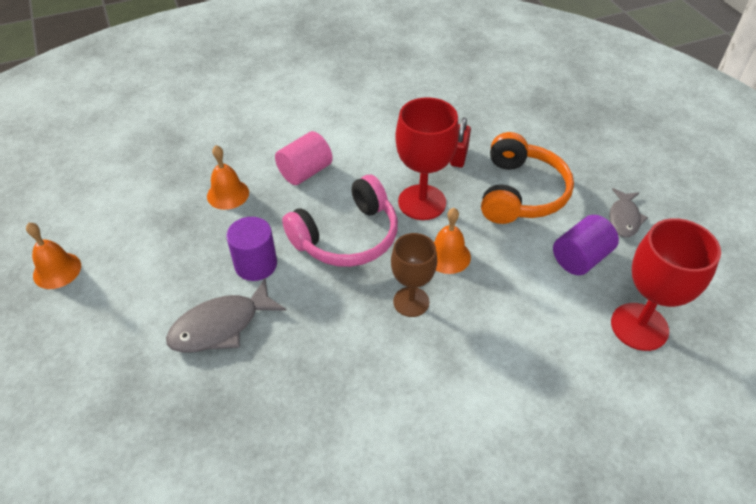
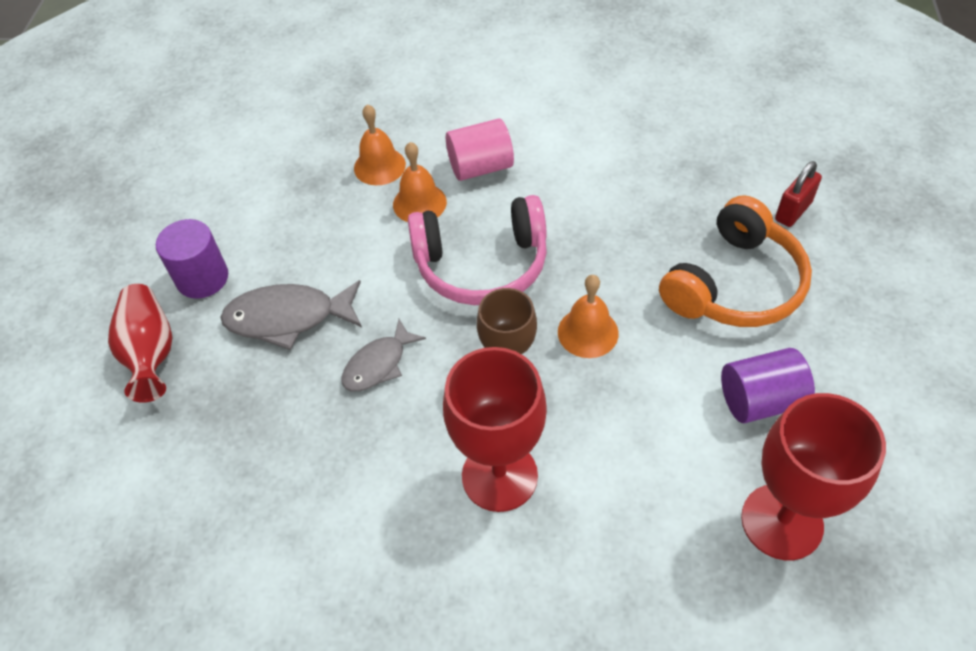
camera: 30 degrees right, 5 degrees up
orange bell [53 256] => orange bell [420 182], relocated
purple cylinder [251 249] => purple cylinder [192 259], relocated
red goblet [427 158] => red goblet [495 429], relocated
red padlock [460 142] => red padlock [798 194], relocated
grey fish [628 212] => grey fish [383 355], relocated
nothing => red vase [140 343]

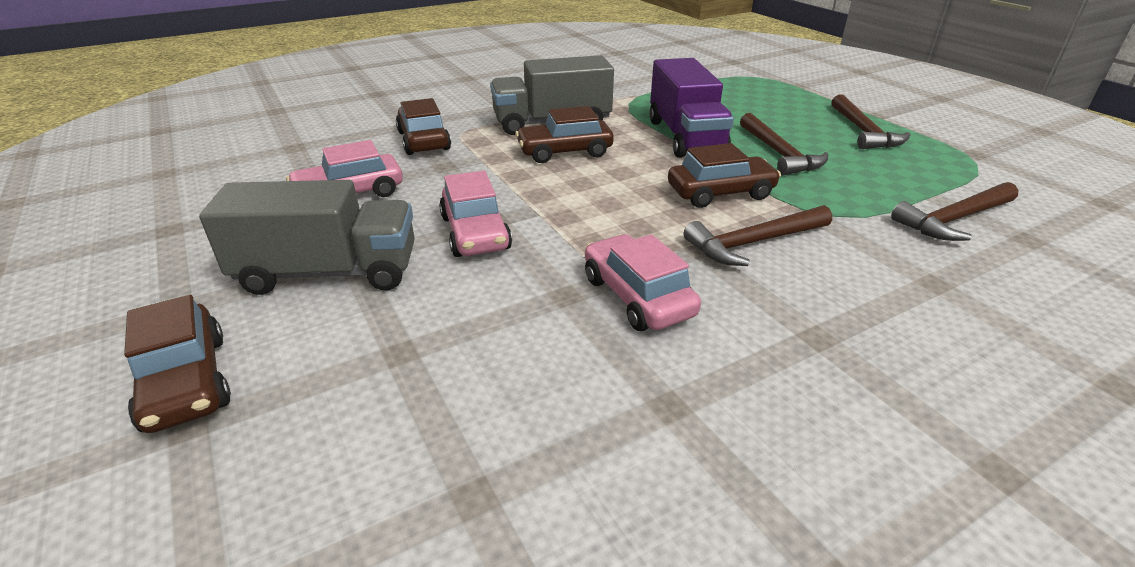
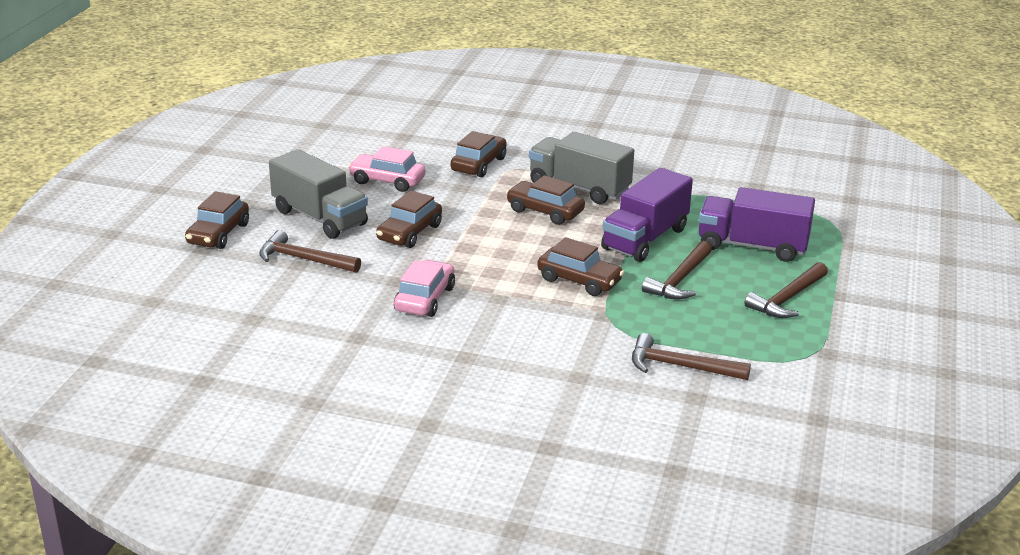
camera: 45 degrees right, 5 degrees down
pink car [475 214] => brown car [409 219]
brown hammer [758 235] => brown hammer [310 251], relocated
nothing => purple truck [757 224]

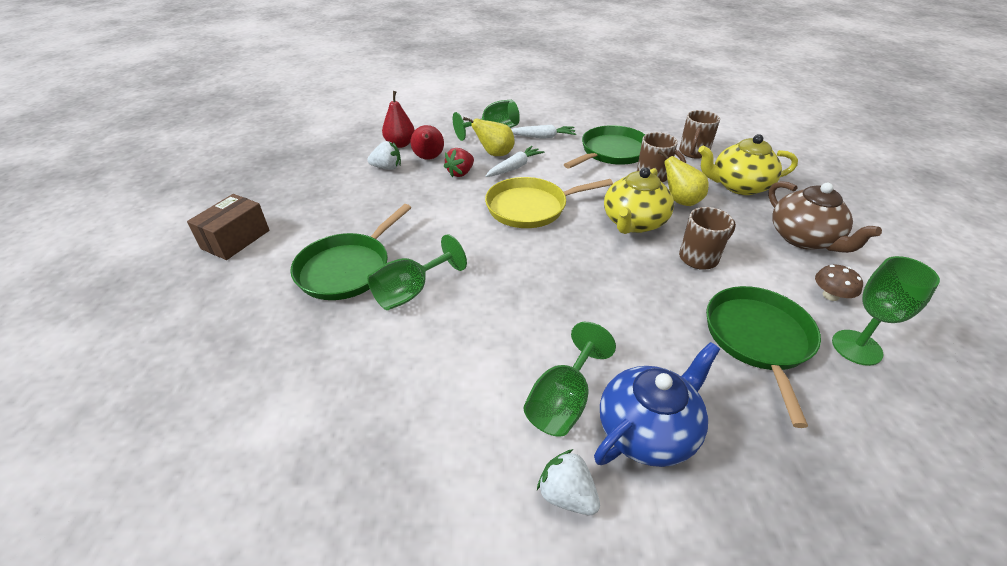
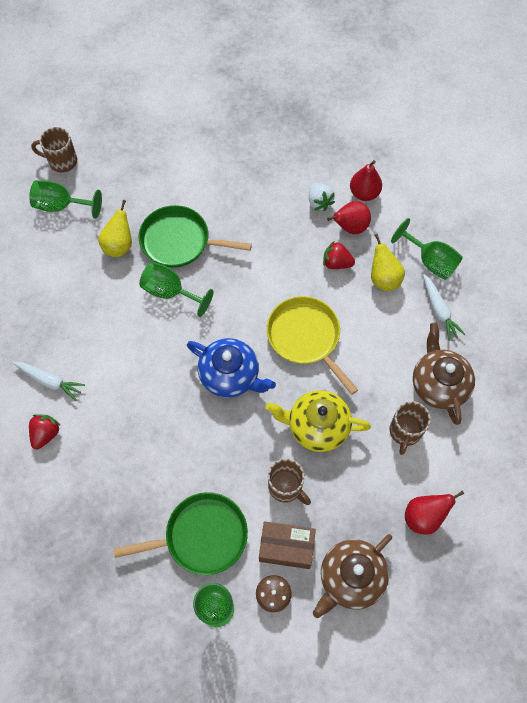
camera: 70 degrees right, 25 degrees up
brown box [228 227] => brown box [287 545], relocated
white carrot [515 161] => white carrot [48 381], relocated
green goblet [570 379] => green goblet [65 199], relocated
white strawberry [568 482] => red strawberry [45 432]
green pan [604 147] => brown teapot [444 374]
blue teapot [657 404] => blue teapot [231 368], relocated
yellow pear [683 178] => yellow pear [115 228], relocated
brown mug [699 134] => brown mug [54 150], relocated
yellow teapot [748 164] => red pear [434 512]

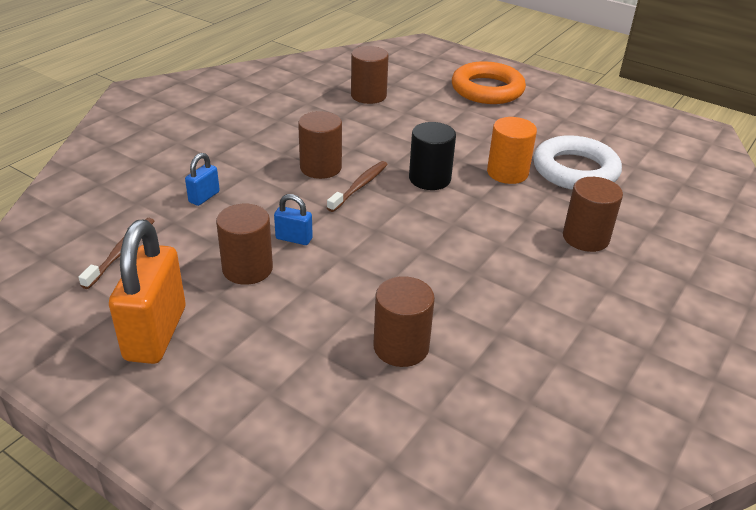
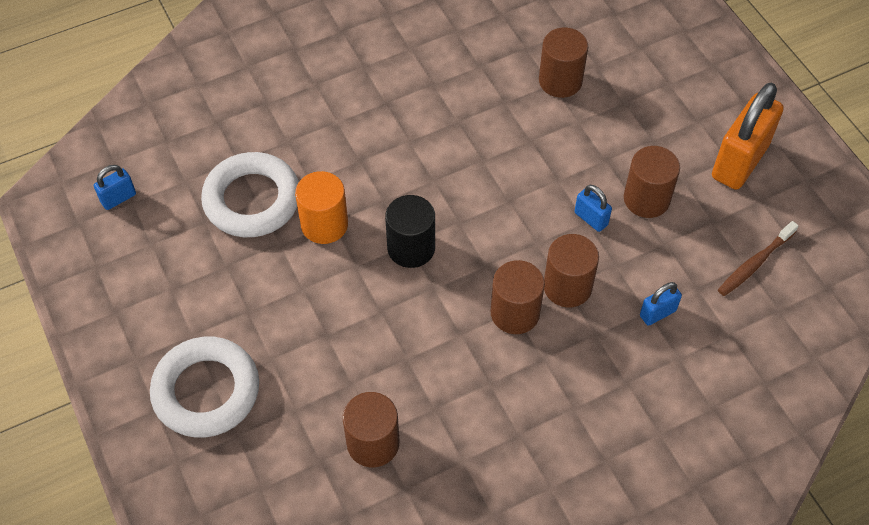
camera: 150 degrees left, 20 degrees up
brown toothbrush [357 186] => nothing
orange ring [489 82] => white ring [204 387]
brown cylinder [593 214] => brown cylinder [571 270], relocated
nothing => blue padlock [115 187]

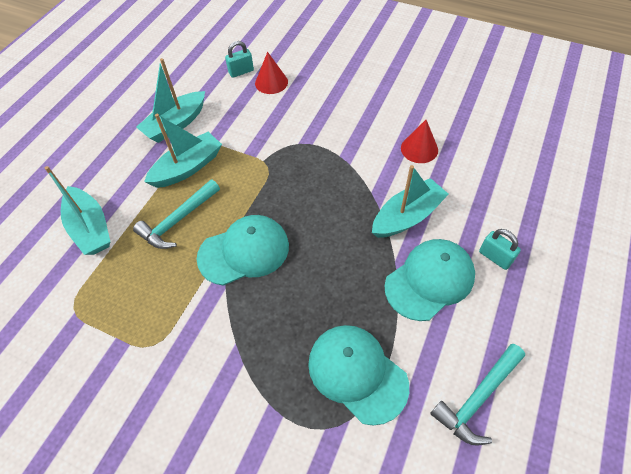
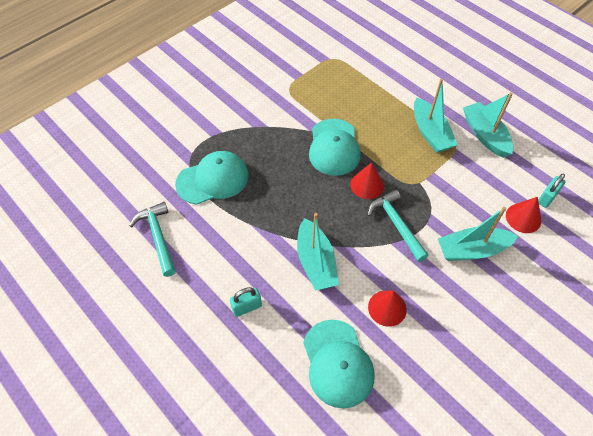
camera: 110 degrees right, 0 degrees up
turquoise boat [77 210] => turquoise boat [478 234], relocated
turquoise hammer [176 214] => turquoise hammer [398 226], relocated
turquoise padlock [239 59] => turquoise padlock [552 191], 45 degrees clockwise
turquoise cap [429 280] => turquoise cap [339 364], relocated
nothing => red cone [367 181]

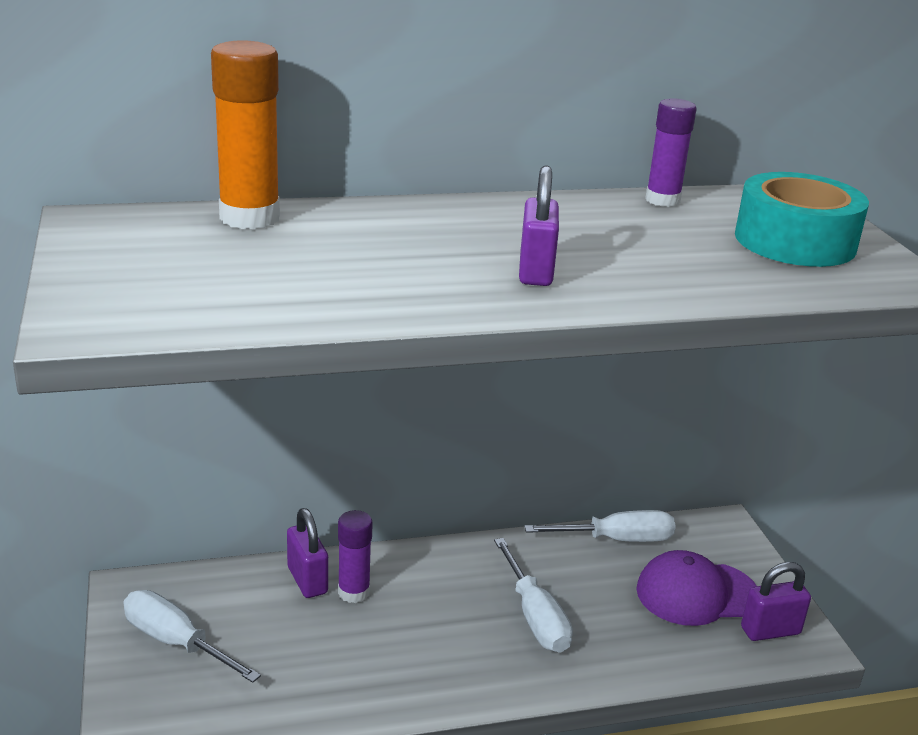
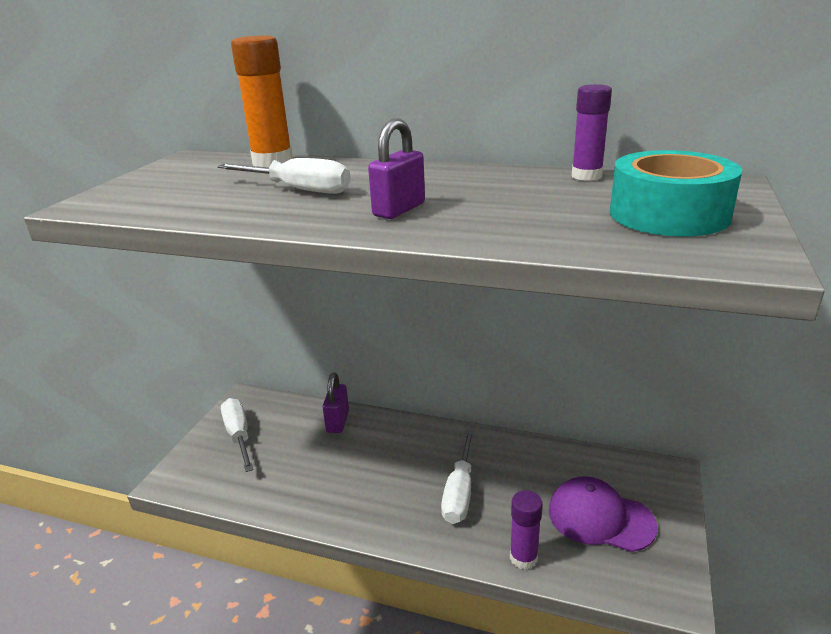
camera: 35 degrees right, 0 degrees up
purple glue stick [355 556] => purple glue stick [526 530], relocated
white screwdriver [600 526] => white screwdriver [284 176], relocated
purple padlock [776 601] => nothing

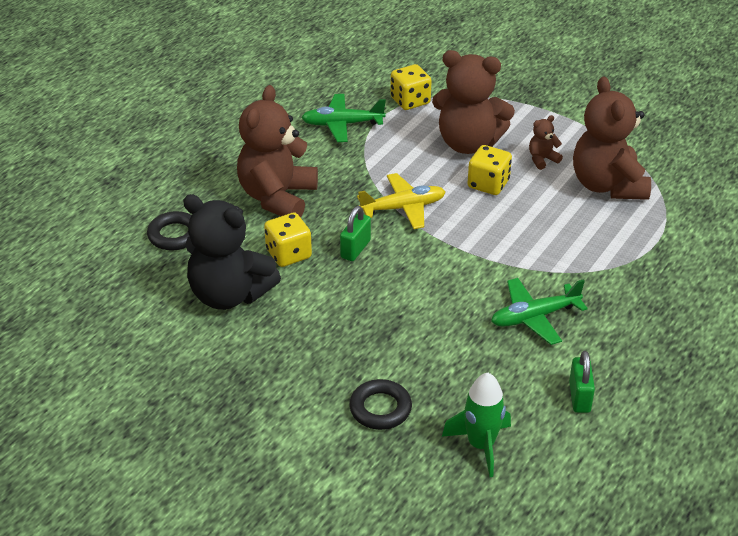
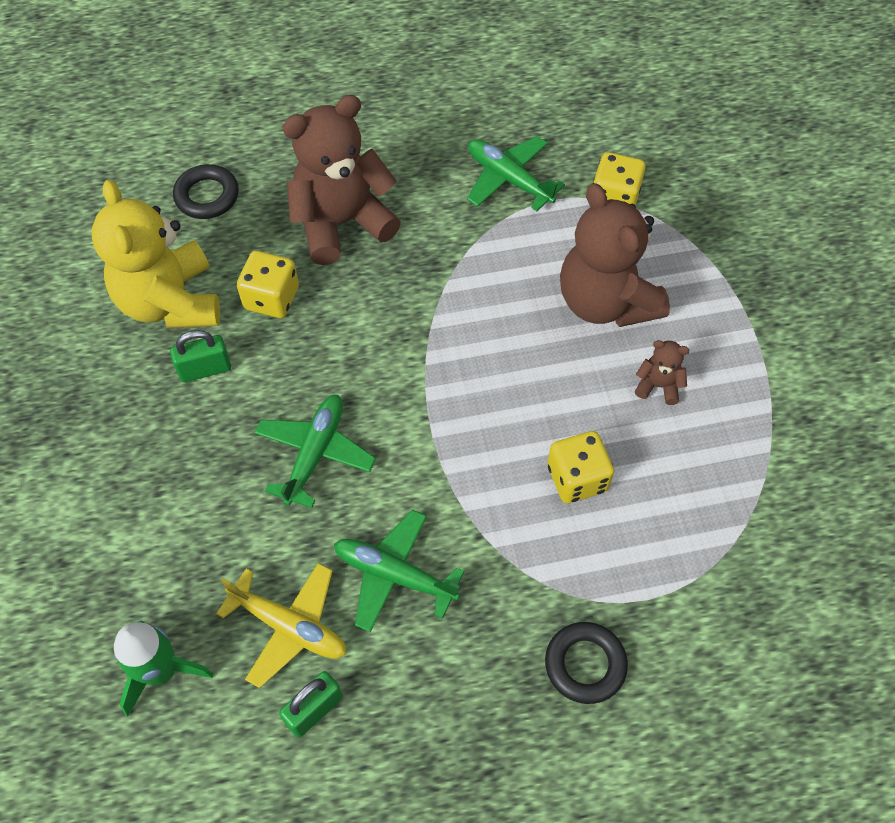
camera: 45 degrees right, 20 degrees up
black teddy bear [232 252] => yellow teddy bear [156 254]
green padlock [355 233] => green padlock [200 356], relocated
black ring [380 404] => black ring [586 663], relocated
yellow plane [401 201] => yellow plane [281 625], relocated
yellow dice [490 170] => yellow dice [580 467], relocated
brown teddy bear [612 138] => nothing
nothing => green plane [315 451]

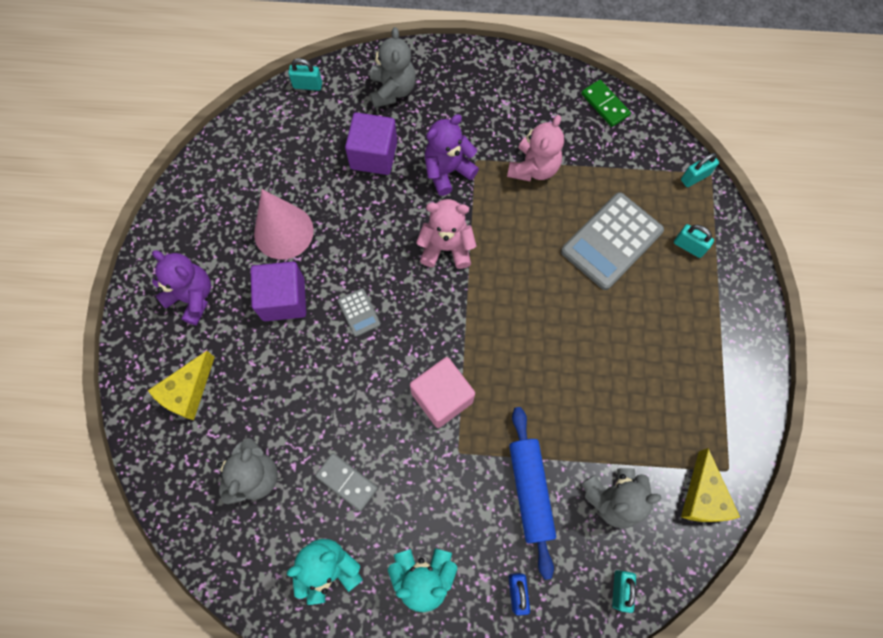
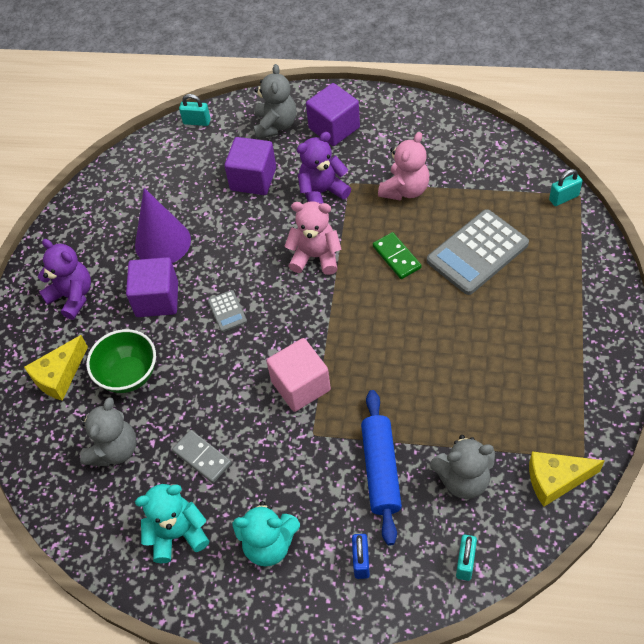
camera: 10 degrees right, 15 degrees down
pink cone [284 224] => purple cone [163 225]
green domino [606 103] => green domino [397 255], relocated
turquoise padlock [694 241] => nothing
yellow cheese [710 485] => yellow cheese [567 479], 75 degrees clockwise
nothing => green bowl [121 361]
nothing => purple cube [333 114]

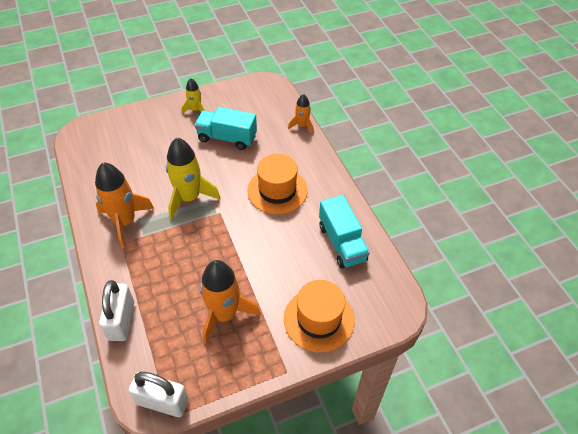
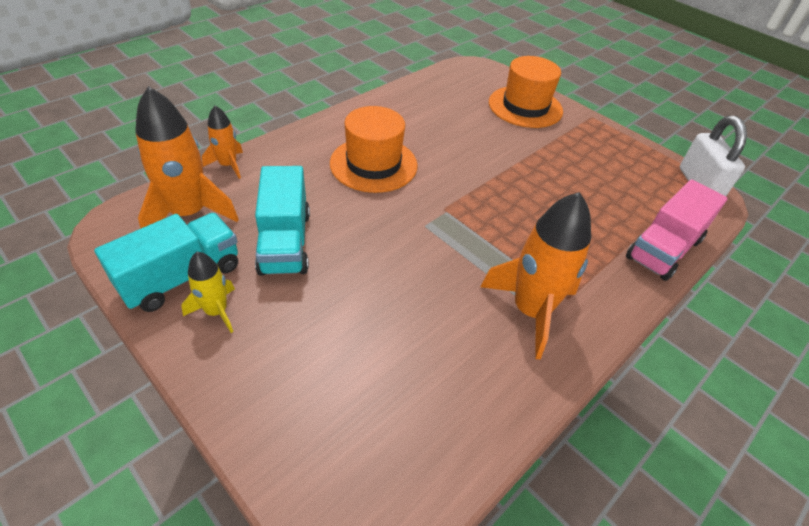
camera: 115 degrees left, 5 degrees down
white padlock [116 310] => pink truck [677 230]
yellow rocket [193 179] => nothing
orange rocket [230 302] => orange rocket [187 157], relocated
turquoise truck [344 232] => turquoise truck [166 262], relocated

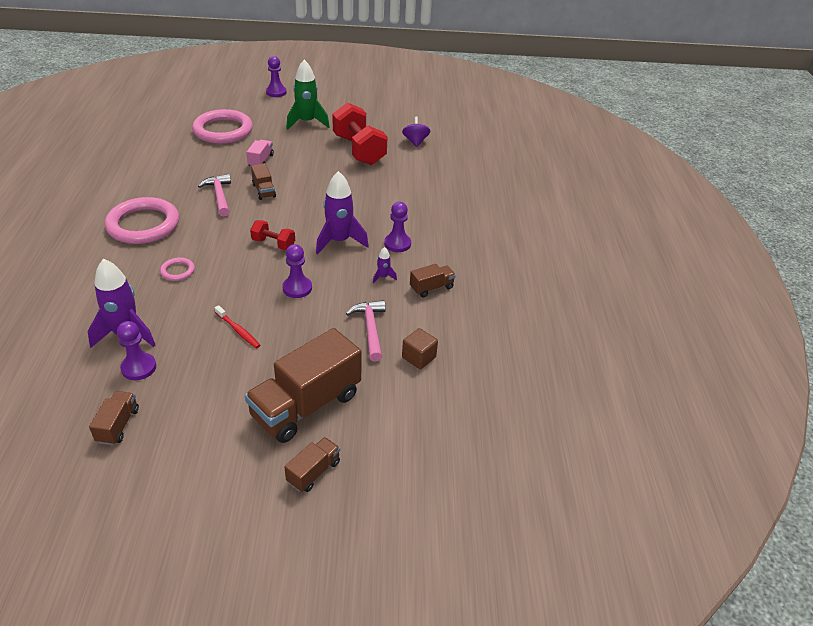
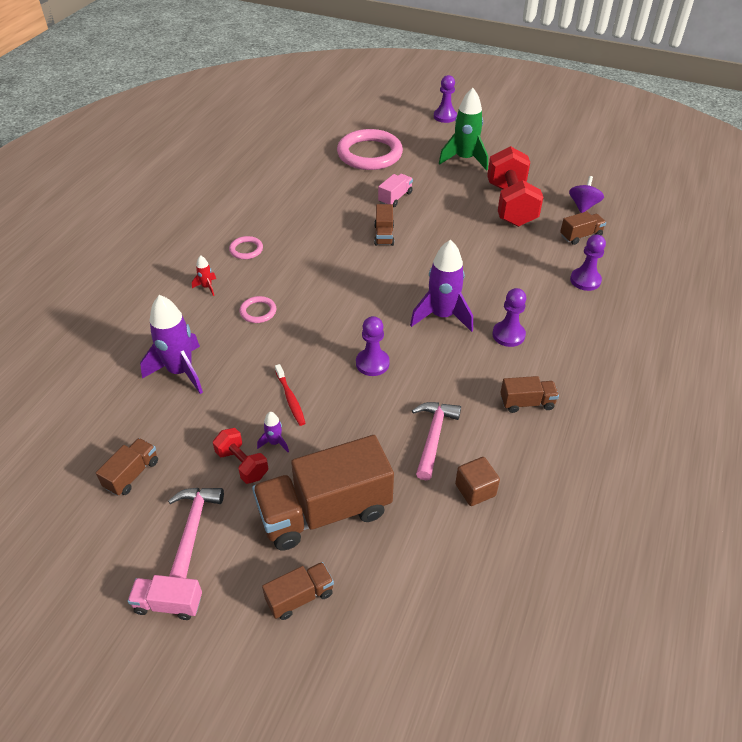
camera: 25 degrees right, 5 degrees up
pink ring [142 220] => pink ring [246 247], x0.44
purple pawn [136 350] => purple pawn [588 263], relocated
pink hammer [214 195] => pink hammer [196 533], relocated
red dumbbell [272 235] => red dumbbell [240 456], relocated
purple rocket [385 265] => purple rocket [273 432], relocated
nothing => pink truck [164 597]
nothing => red rocket [204 275]
nothing => brown truck [583 228]

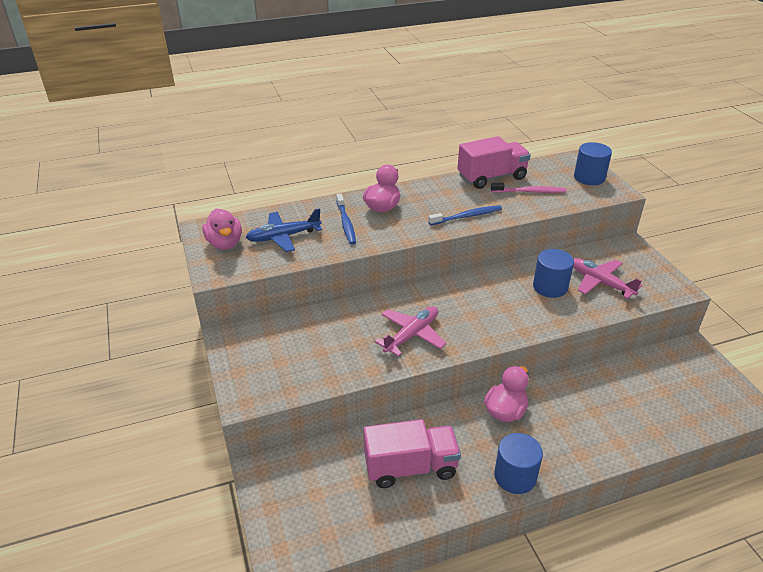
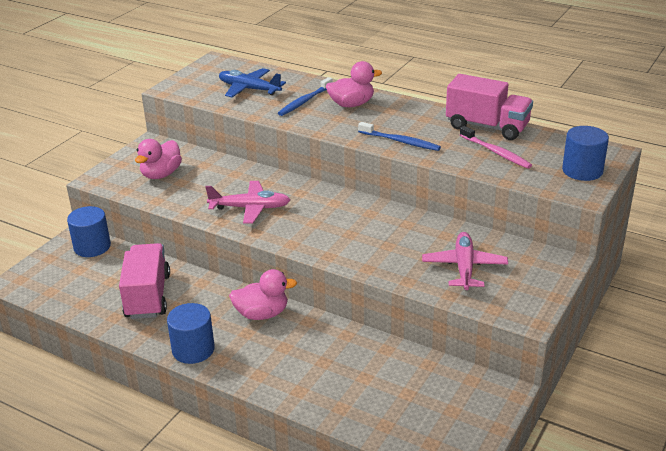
camera: 50 degrees right, 5 degrees down
pink duck [222 229] => pink duck [158 159], relocated
pink truck [412 453] => pink truck [144 281], 135 degrees counterclockwise
blue cylinder [553 273] => blue cylinder [89 231], relocated

